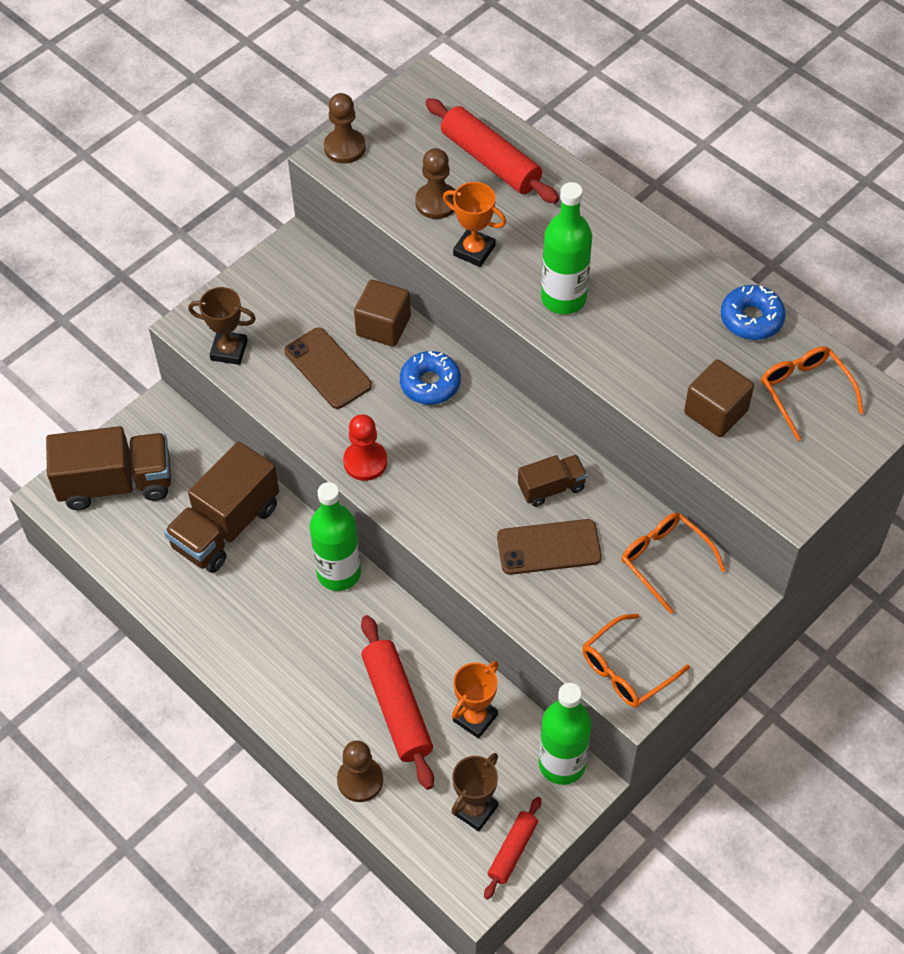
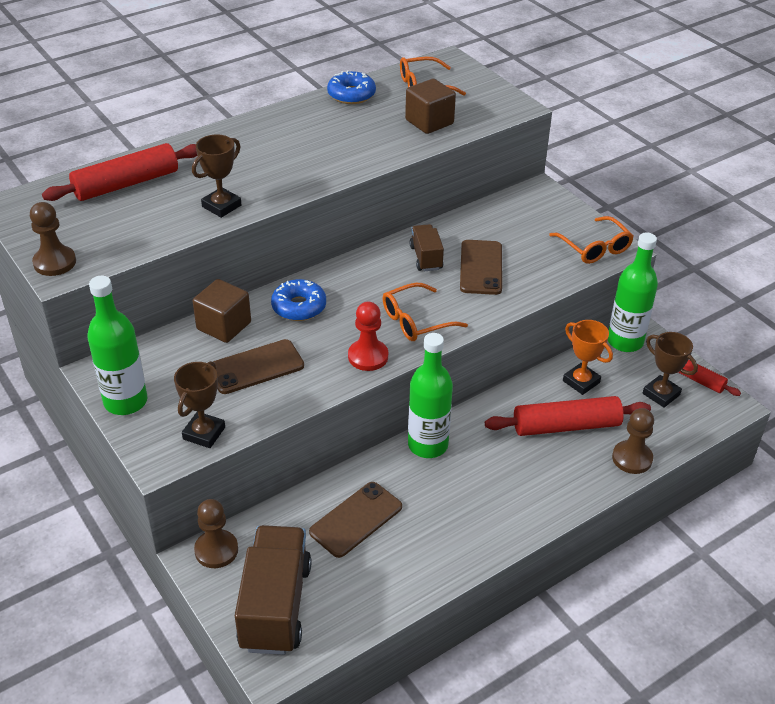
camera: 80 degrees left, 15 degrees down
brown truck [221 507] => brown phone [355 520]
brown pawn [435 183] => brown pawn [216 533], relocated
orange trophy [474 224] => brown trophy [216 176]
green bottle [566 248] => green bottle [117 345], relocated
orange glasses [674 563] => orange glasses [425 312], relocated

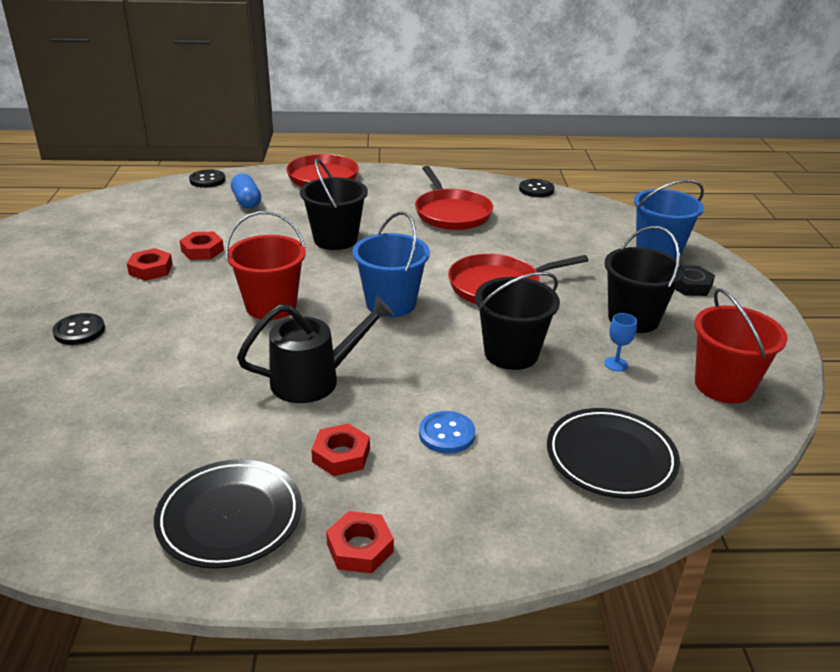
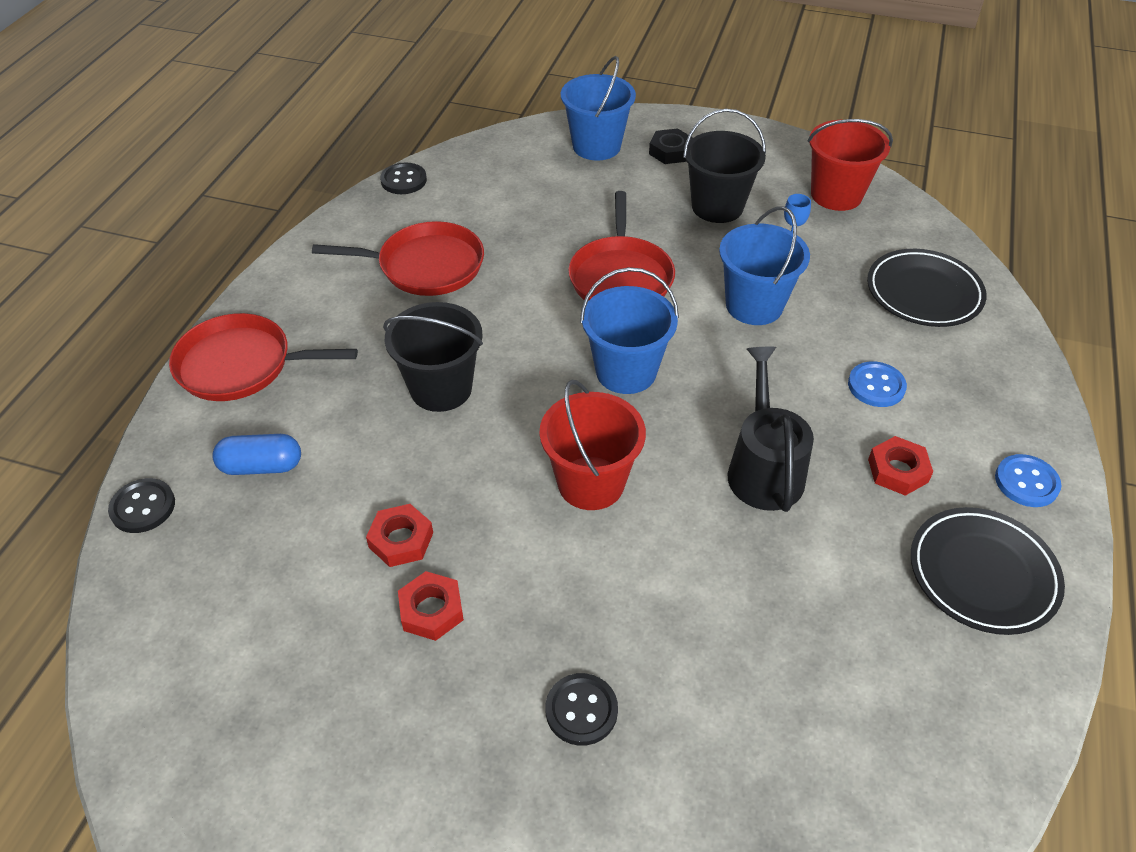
camera: 70 degrees left, 15 degrees up
red nut [360 542] => blue button [1028 480]
black bucket [517 321] => blue bucket [764 265]

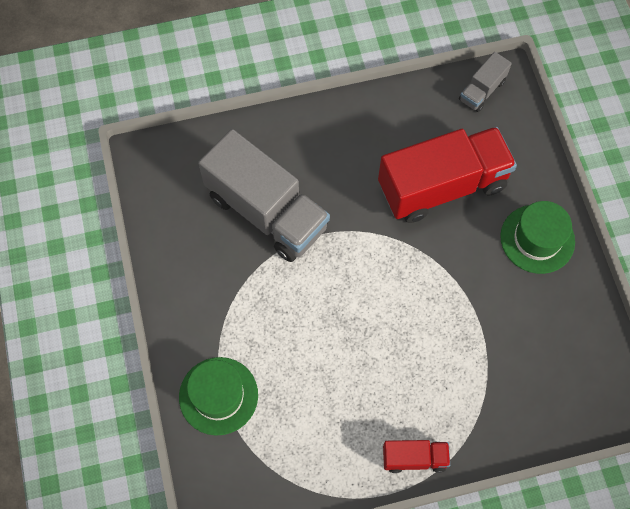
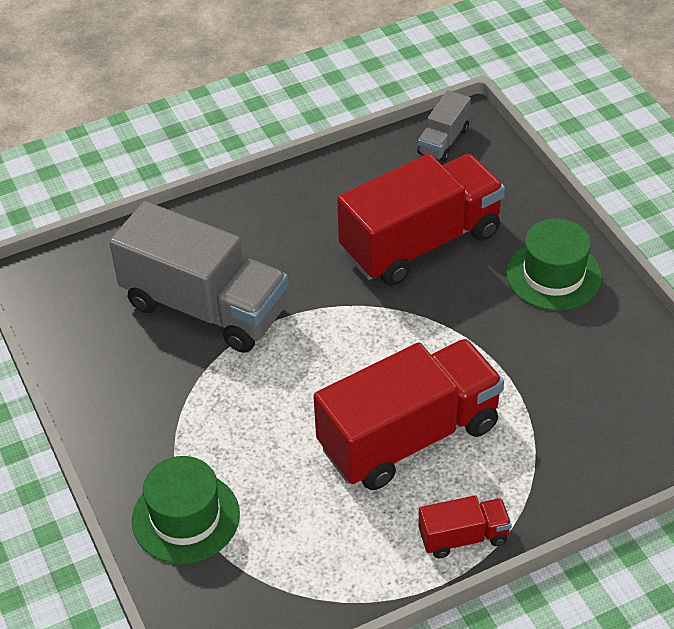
camera: 10 degrees left, 20 degrees down
nothing => red truck [408 414]

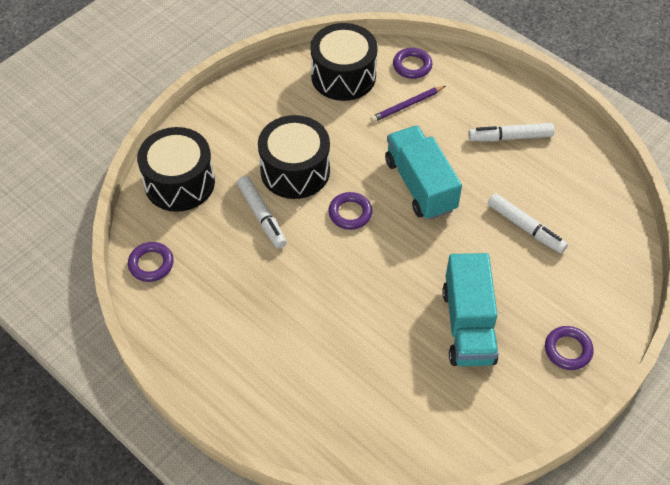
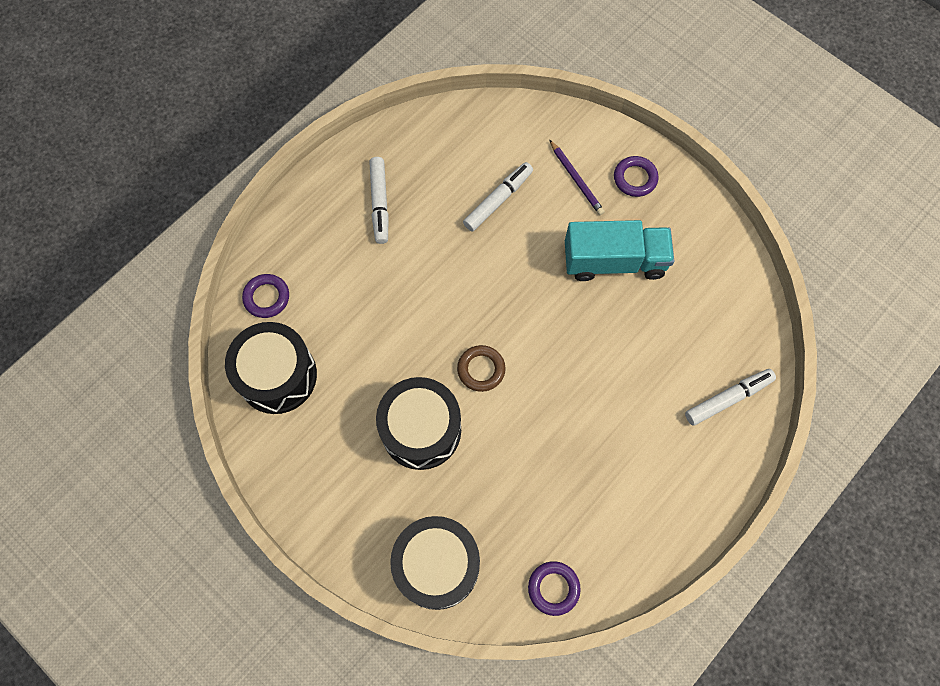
camera: 90 degrees left, 15 degrees up
white marker [262 212] => white marker [730 397], relocated
purple ring [350 211] => brown ring [481 368]
purple pencil [407 104] => purple pencil [577 177], relocated
turquoise truck [423 172] => nothing

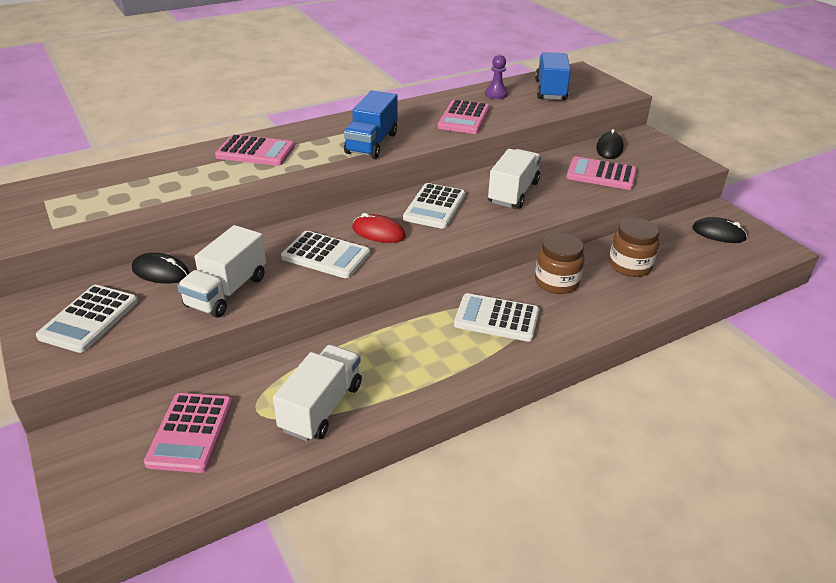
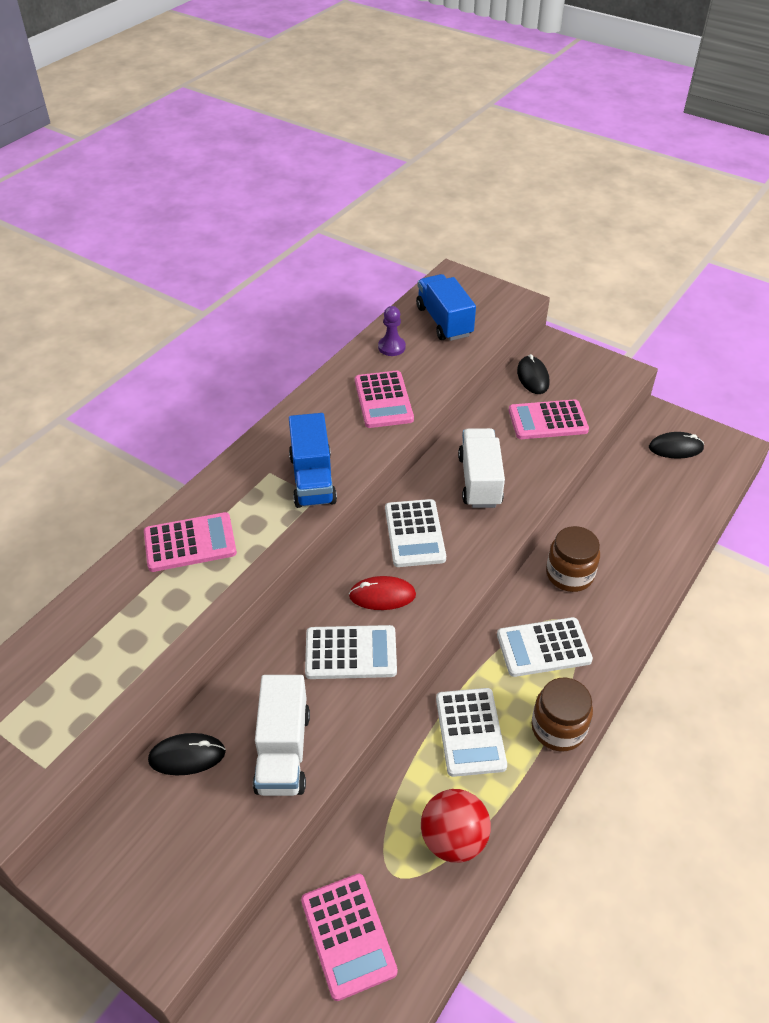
camera: 25 degrees left, 10 degrees up
white calculator [87 319] => white calculator [471 732], relocated
white truck [317 393] => red ball [456 826]
brown jar [634 247] => brown jar [562 715], relocated

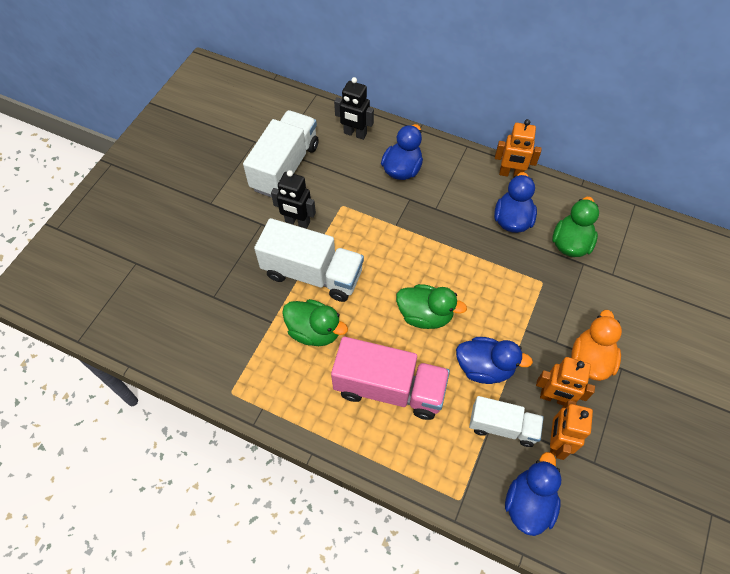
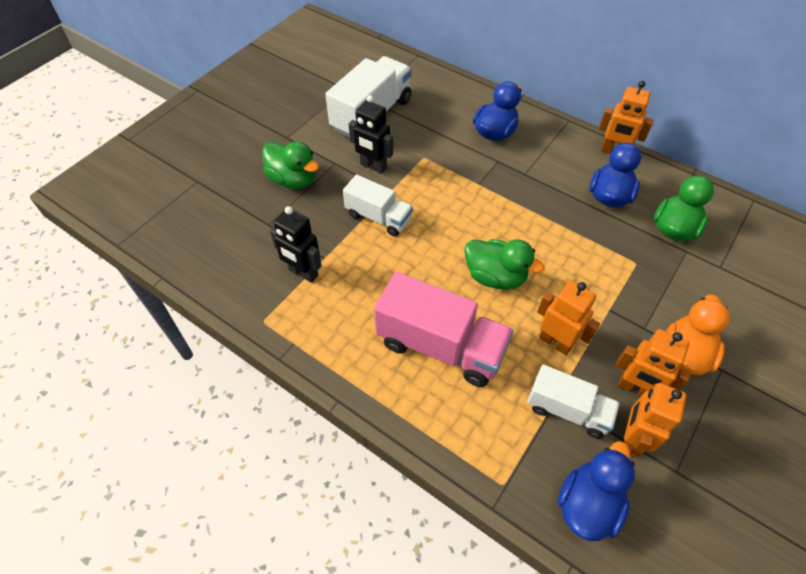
camera: 10 degrees right, 5 degrees down
white truck [309 260] => white truck [378 205], x0.61
green duck [315 322] => green duck [290 165], relocated
black robot [354 108] => black robot [296 244], relocated
blue duck [494 360] => orange robot [568 317]

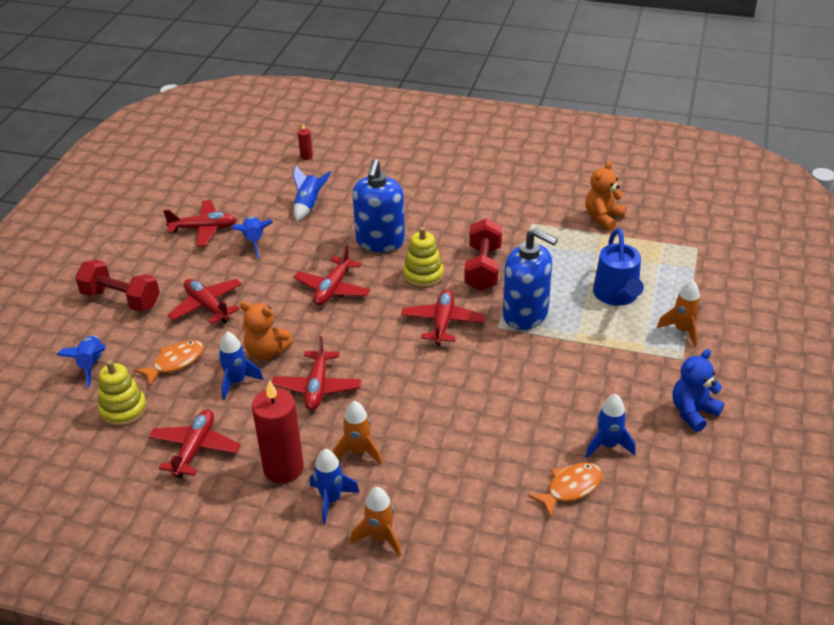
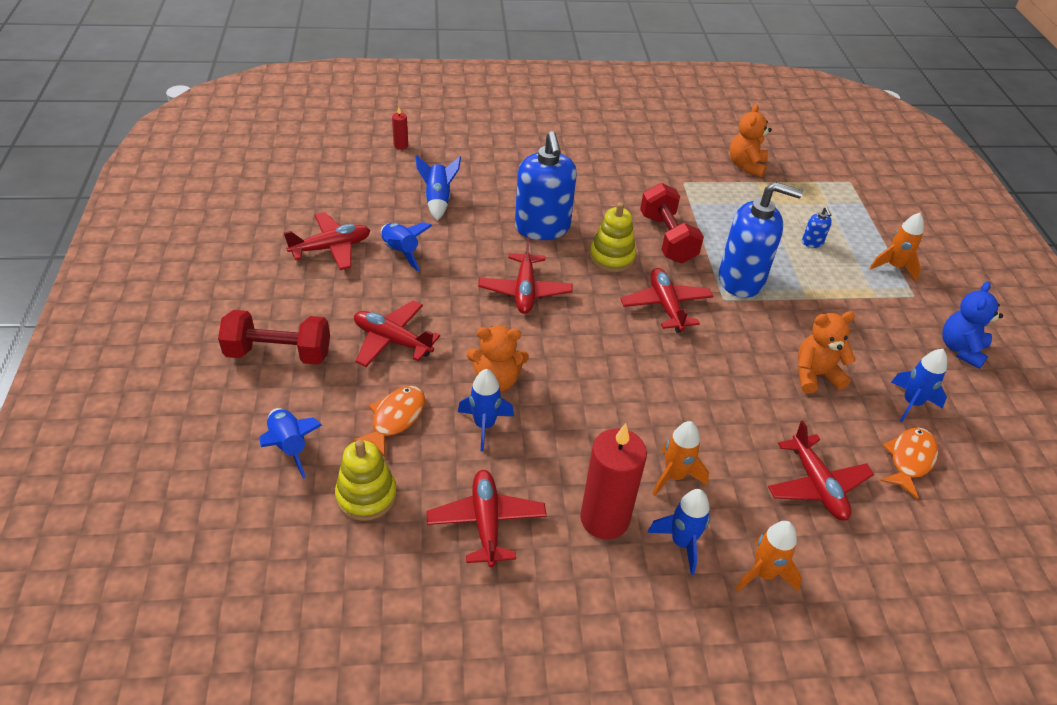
camera: 25 degrees left, 5 degrees up
red plane [316 373] => red plane [821 471], relocated
blue watering can [618 267] => blue soap dispenser [817 227]
nothing => orange teddy bear [827 352]

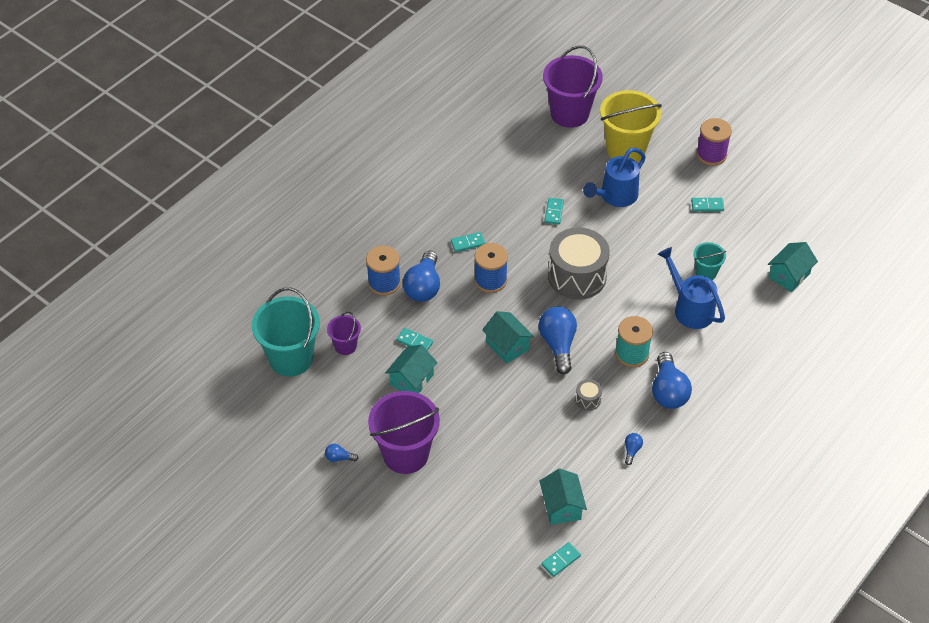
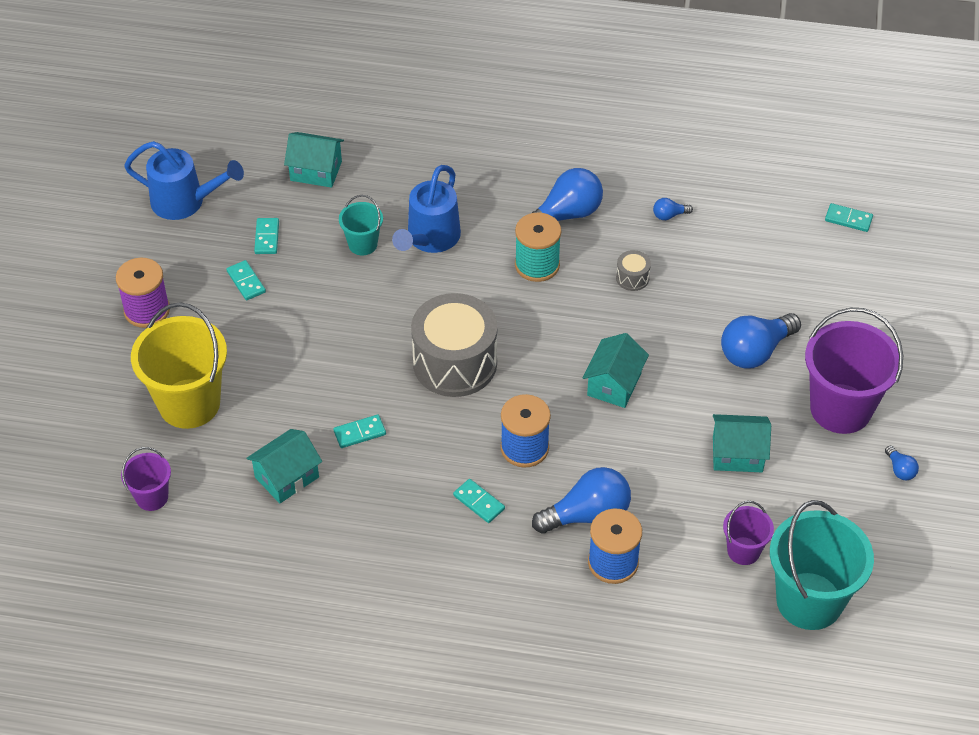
camera: 120 degrees left, 0 degrees up
turquoise domino [414 339] => turquoise domino [266 236], relocated
blue light bulb [558 340] => blue light bulb [761 340], relocated
turquoise house [563 497] => turquoise house [284 466], relocated
purple bucket [573 87] => purple bucket [146 479], x0.51
blue watering can [614 177] => blue watering can [184 180], relocated

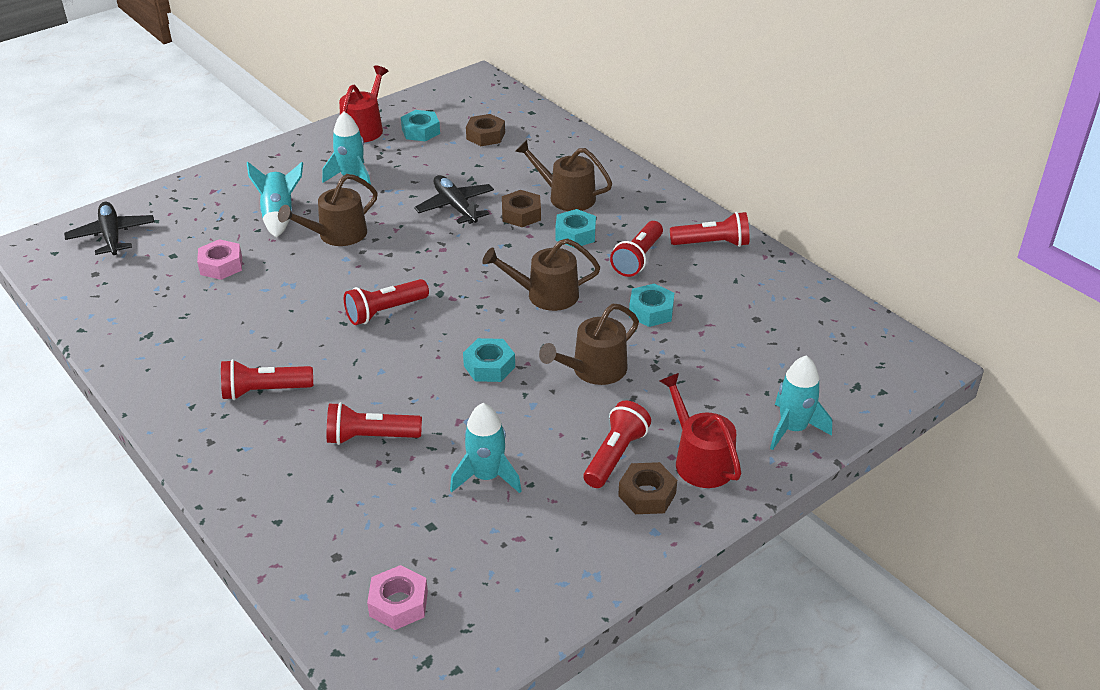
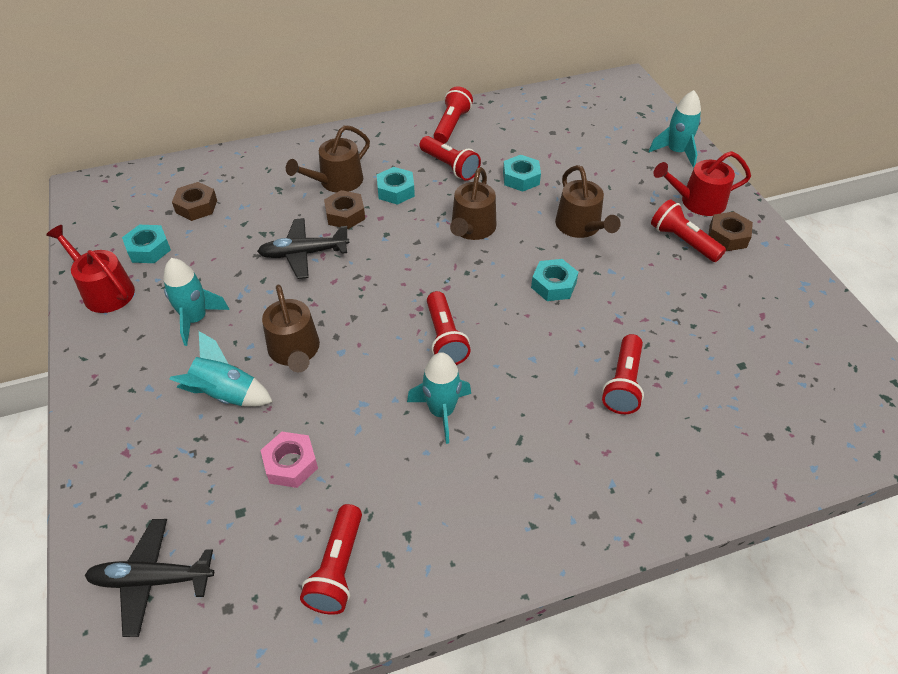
camera: 70 degrees left, 10 degrees up
red flashlight [267 379] => red flashlight [331 559], relocated
pink nut [397 597] => nothing
turquoise rocket [486 448] => turquoise rocket [439 398], relocated

